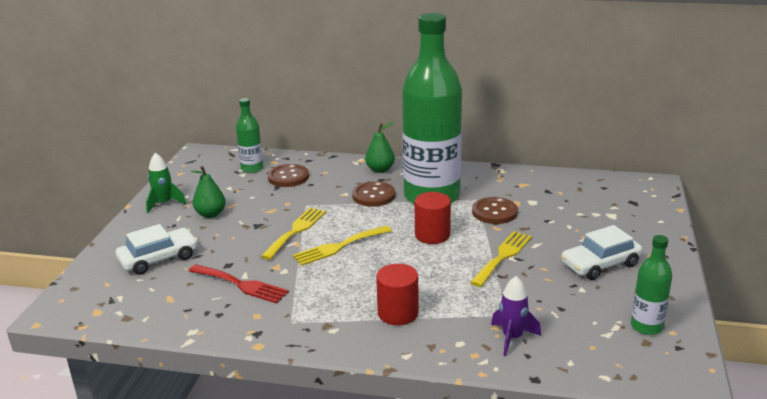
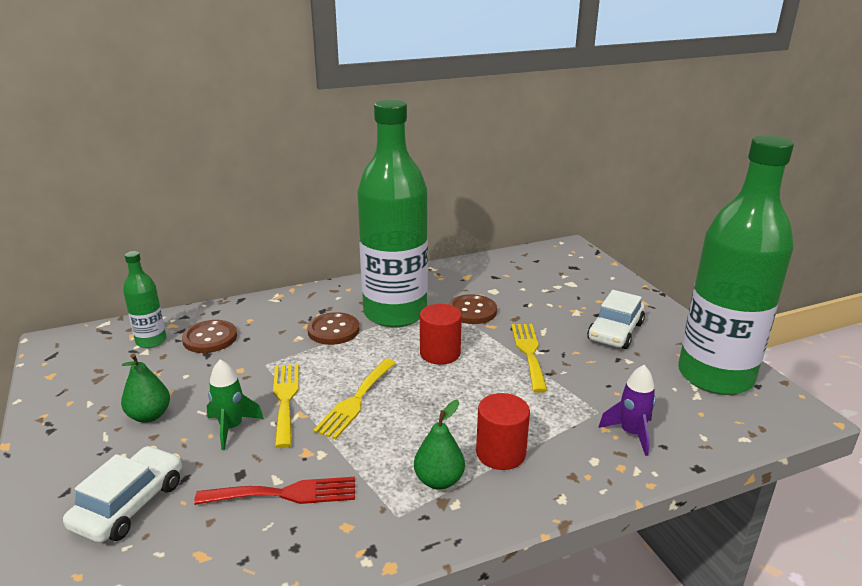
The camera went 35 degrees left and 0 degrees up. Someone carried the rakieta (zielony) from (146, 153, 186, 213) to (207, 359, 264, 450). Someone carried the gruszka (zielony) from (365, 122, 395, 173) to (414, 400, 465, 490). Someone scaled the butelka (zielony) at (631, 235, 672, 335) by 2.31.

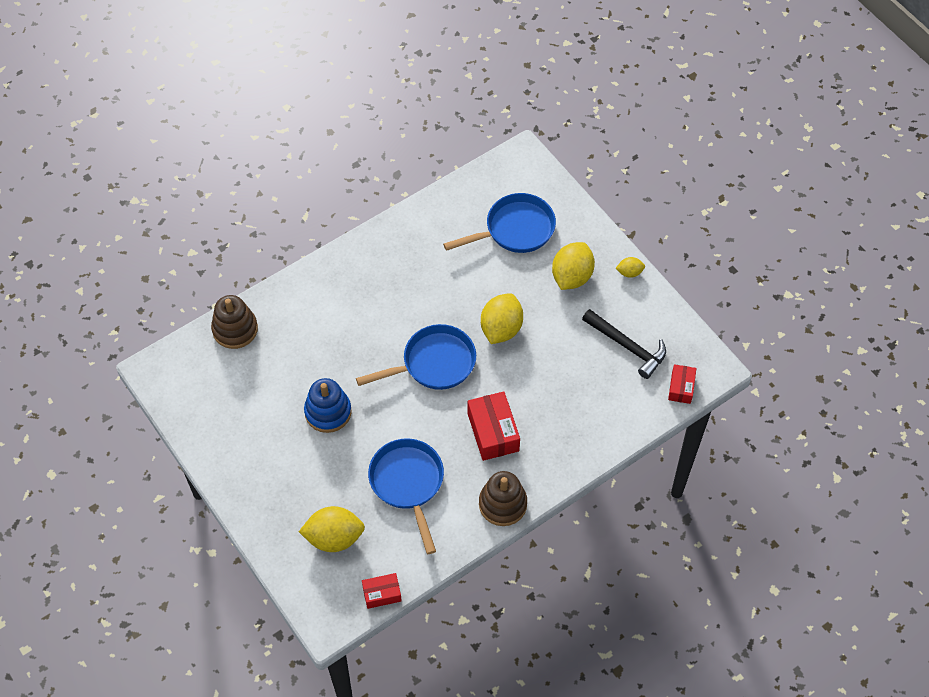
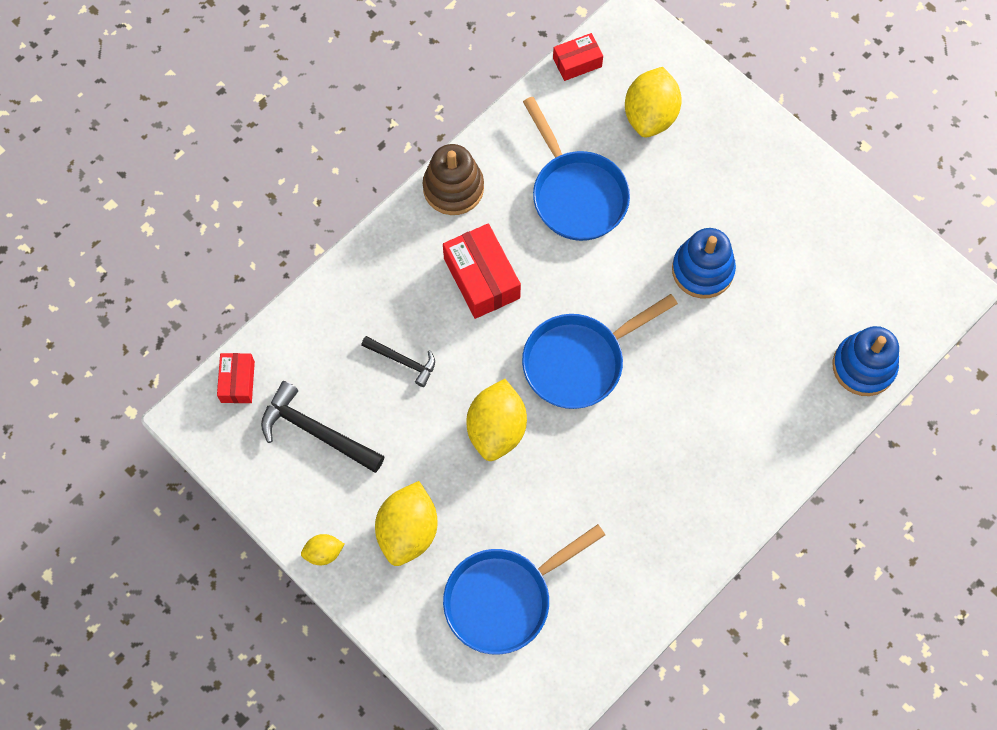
The camera went 170 degrees right and 10 degrees up. Someone put down the młotek (czarny) at (361, 336, 435, 387). Someone repainted the zabawka nakładanka (brązowy) at (211, 295, 258, 349), which became the zabawka nakładanka (niebieski) at (833, 326, 899, 396). Someone rotated the cytryna (żółty) at (299, 506, 365, 552) by 60 degrees counterclockwise.

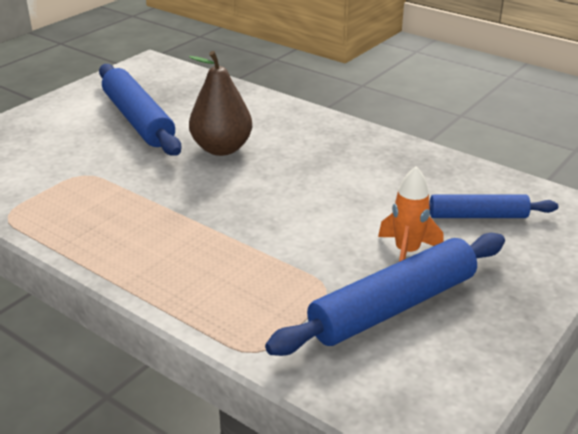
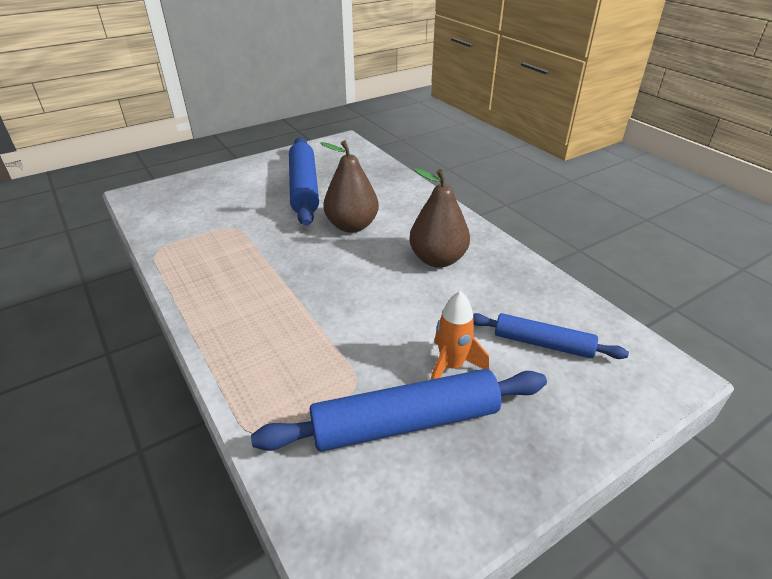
The camera went 20 degrees right and 5 degrees up. Someone put down the gruszka (brązowy) at (409, 168, 470, 268).

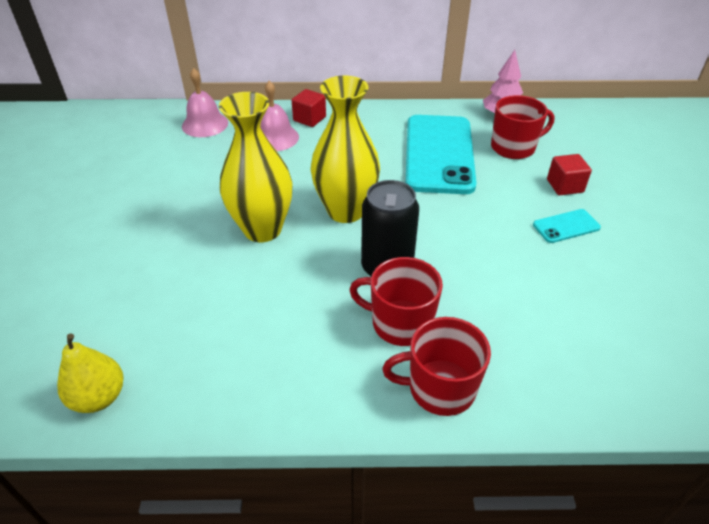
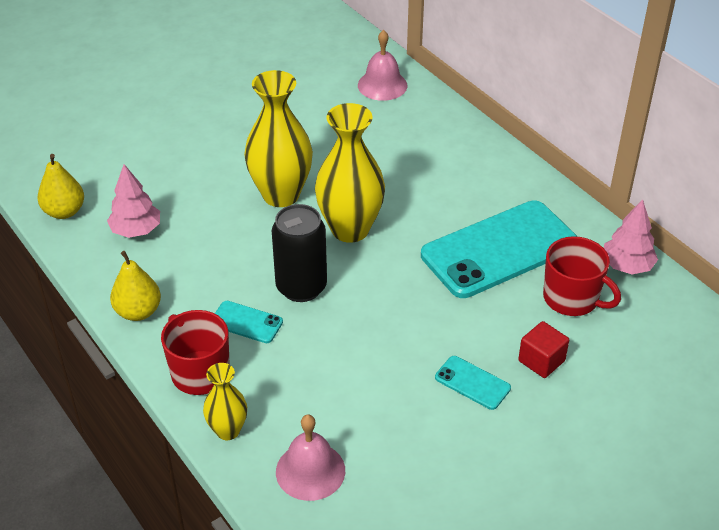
The camera went 55 degrees right and 0 degrees up. Someone took away the sześcian (czerwony) at (292, 89, 326, 127). Someone put down the drzewko (różowy) at (107, 164, 160, 238). Someone put down the gruszka (żółty) at (110, 251, 161, 321). Someone put down the wazon (żółty) at (203, 363, 247, 440). Someone carried the dzwonek (różowy) from (260, 81, 299, 151) to (276, 414, 345, 501). Someone swapped the kubek (czerwony) at (349, 257, 443, 346) for the telefon (turkusowy) at (215, 301, 283, 343).

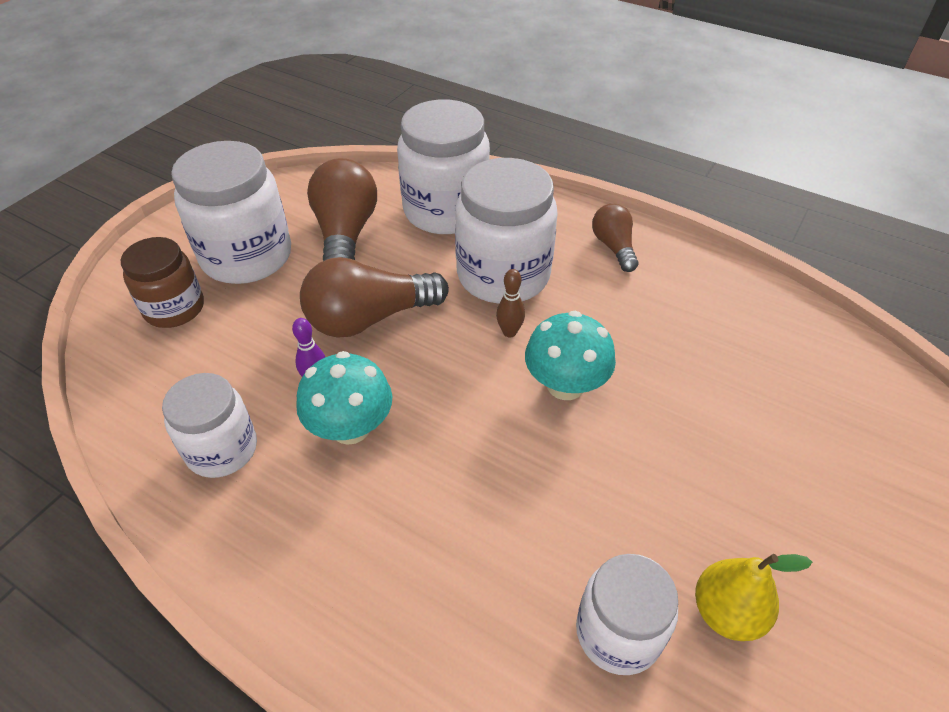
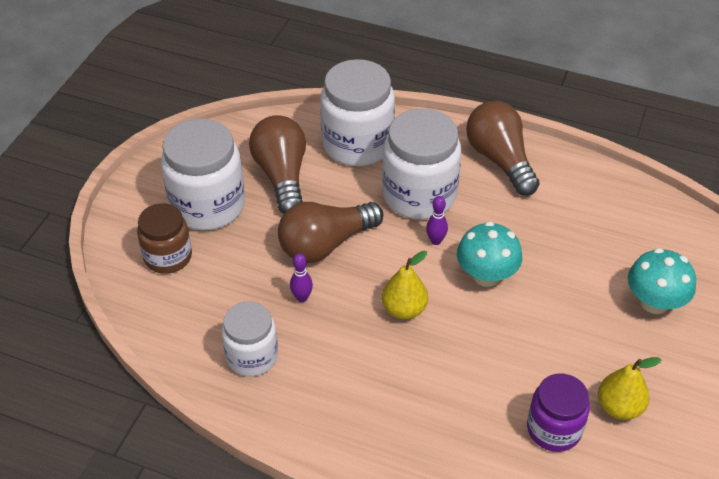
The camera went 10 degrees left and 0 degrees up. Someone put down the gruszka (żółty) at (382, 251, 428, 319). Someone carried the grzyb (turkusowy) from (296, 351, 393, 445) to (628, 248, 696, 314). Someone repainted the kręgiel (brązowy) at (496, 269, 525, 337), which became the kręgiel (fioletowy) at (426, 196, 448, 245). Someone repainted the słoik (biały) at (576, 554, 678, 675), which became the słoik (fioletowy) at (527, 373, 590, 452). Someone scaled the żarówka (brązowy) at (592, 203, 638, 272) by 1.74.

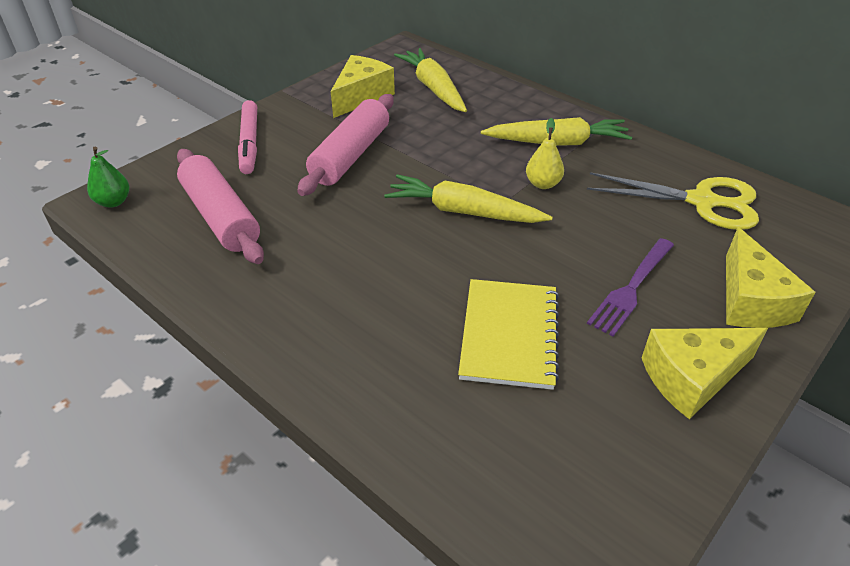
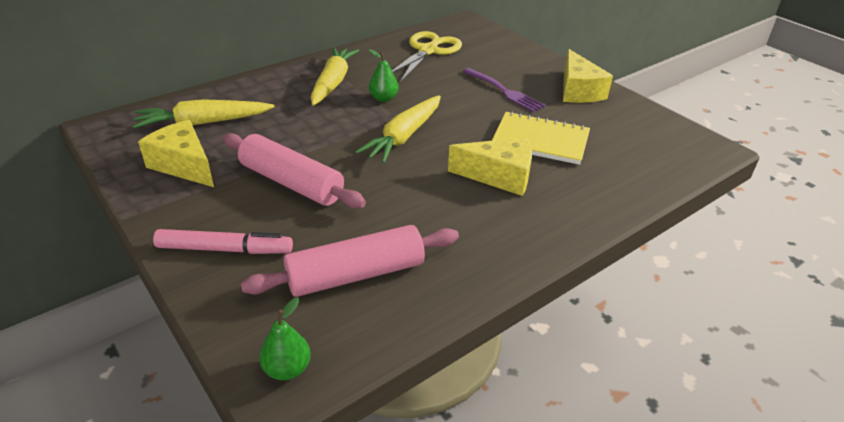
The camera went 80 degrees left and 5 degrees down. Someone carried the ser (żółty) from (726, 227, 815, 328) to (448, 137, 532, 196). Someone repainted the gruszka (żółty) at (526, 118, 564, 189), which became the gruszka (zielony) at (369, 49, 398, 102).

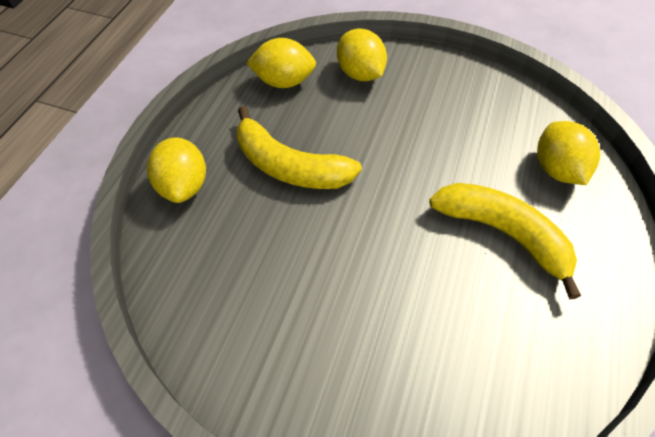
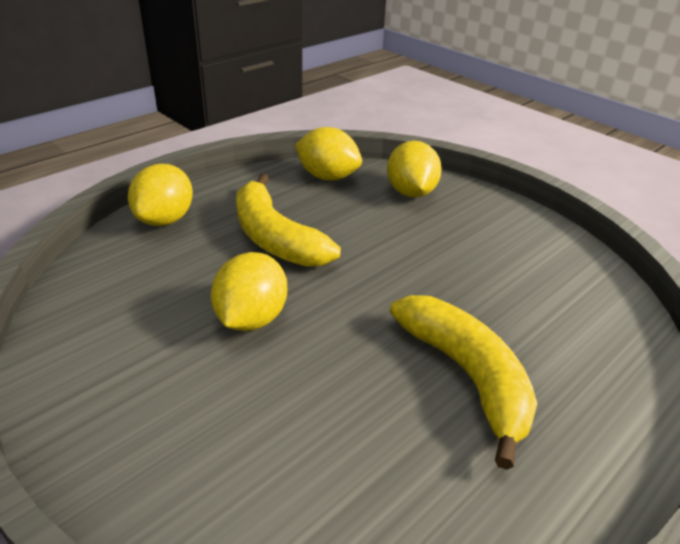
The camera went 25 degrees right and 20 degrees down. Someone carried the cytryna (żółty) from (537, 121, 600, 185) to (211, 252, 287, 331).

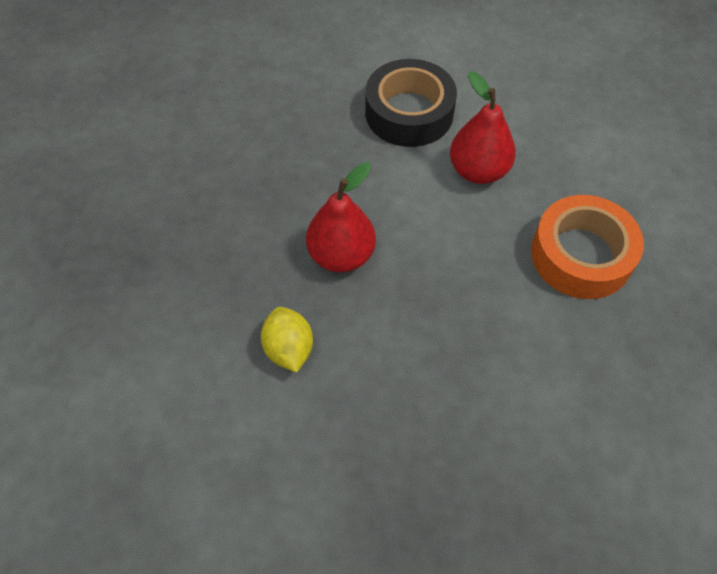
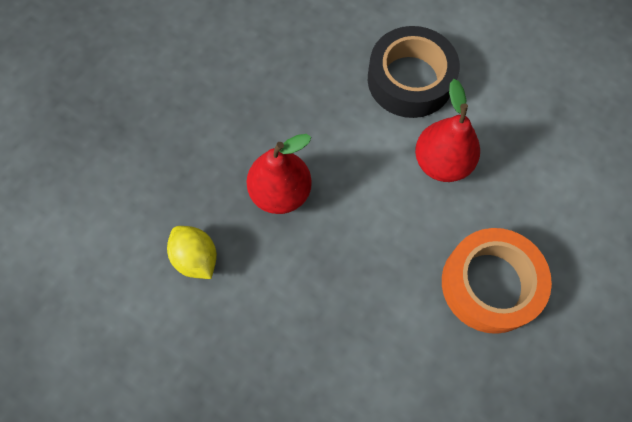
The camera went 25 degrees right and 10 degrees up. Someone rotated the cytryna (żółty) at (261, 307, 313, 373) by 45 degrees counterclockwise.

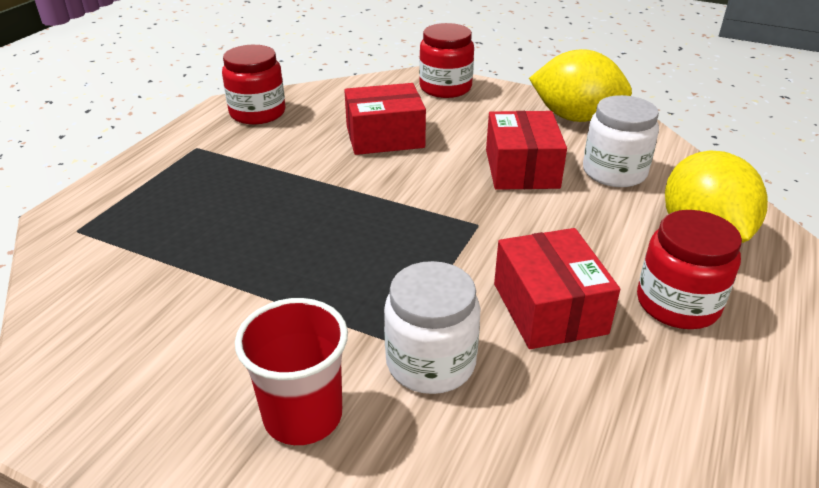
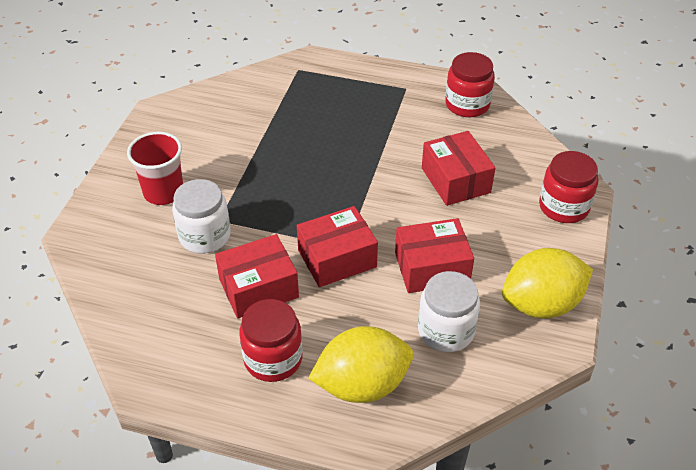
The camera went 80 degrees right and 10 degrees up. Someone put down the pudełko (czerwony) at (297, 206, 378, 287). Someone rotated the cytryna (żółty) at (529, 49, 632, 122) by 60 degrees clockwise.

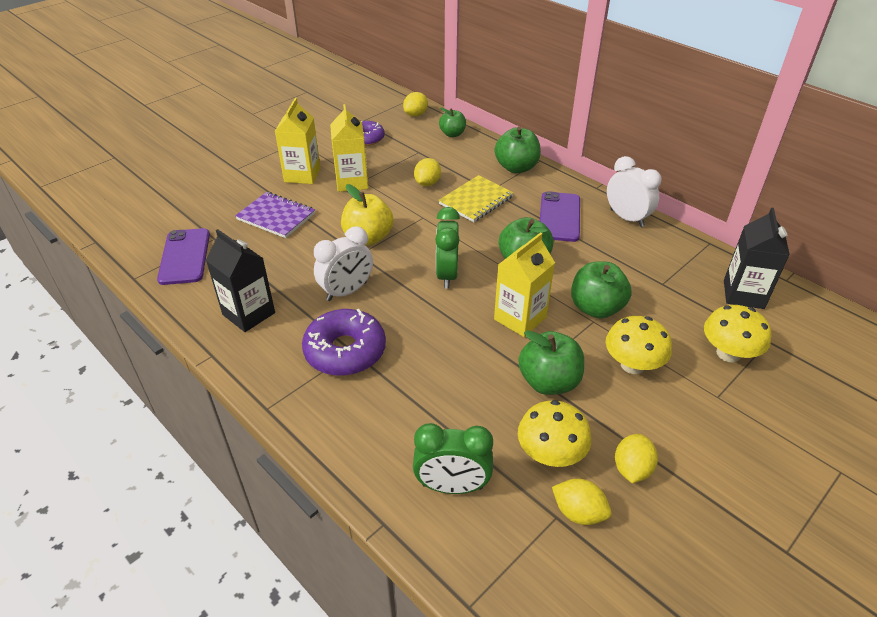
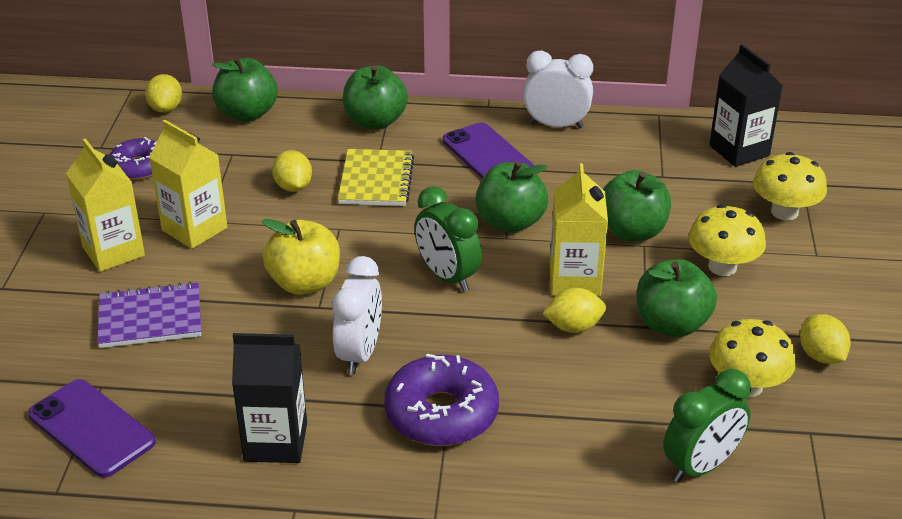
The camera went 40 degrees left and 5 degrees down. Someone carried the cytryna (żółty) from (552, 479, 611, 525) to (543, 288, 606, 333). Someone scaled the jabłko (zielony) at (439, 107, 466, 137) by 1.57.

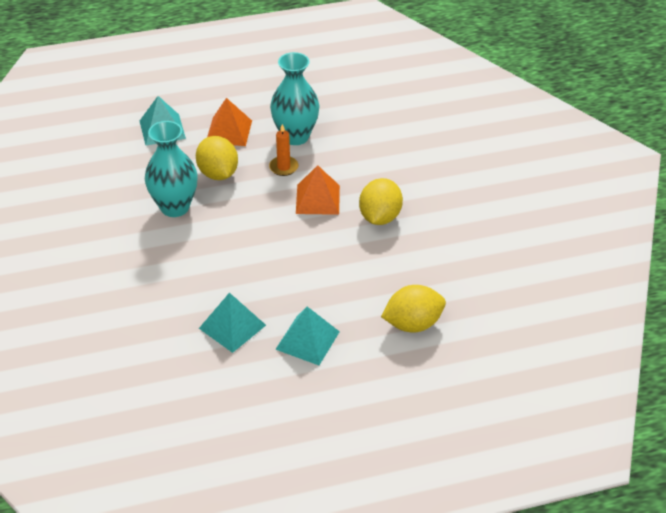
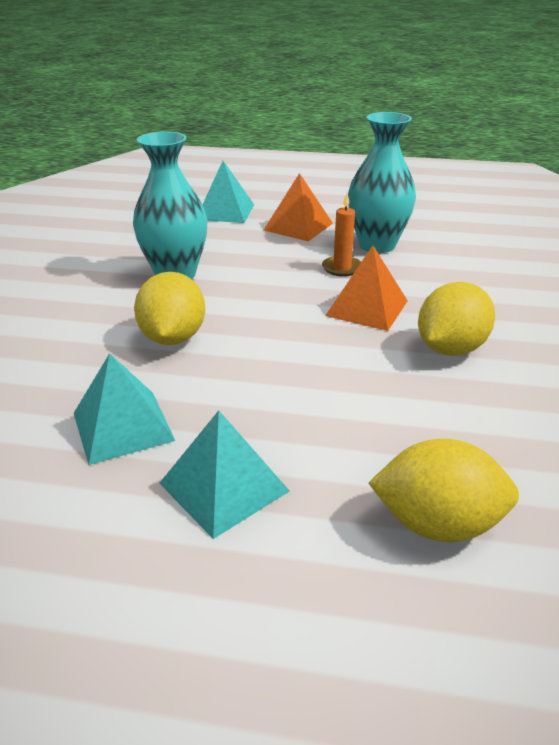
The camera went 25 degrees right and 10 degrees down. Someone carried the cytryna (żółty) from (196, 136, 238, 180) to (134, 272, 205, 345).

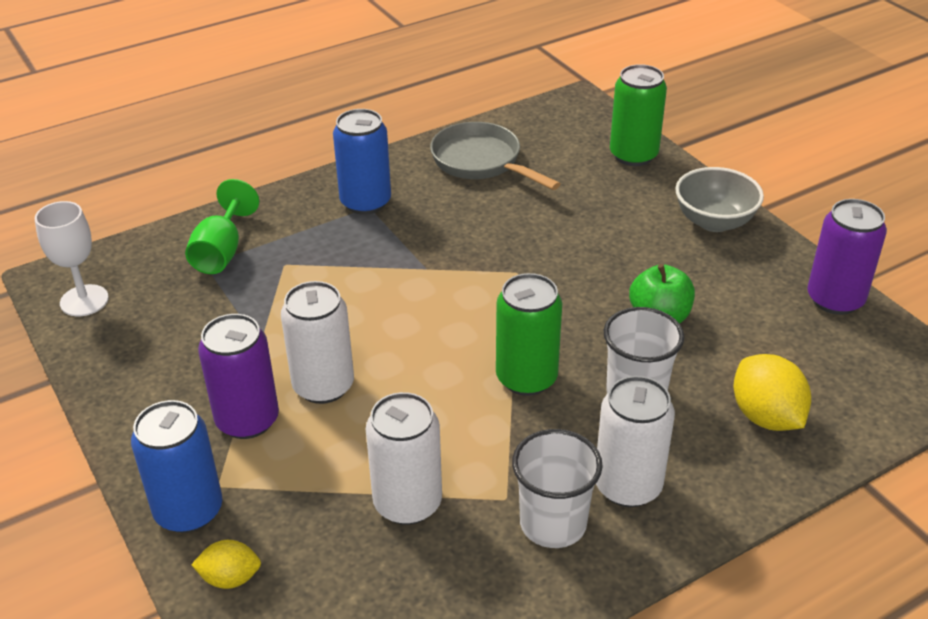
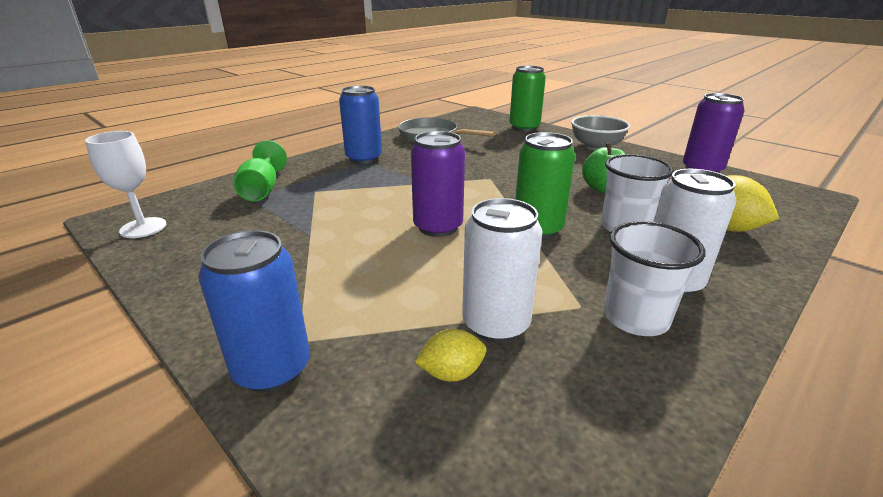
The camera went 15 degrees left and 10 degrees down. Someone took away the puszka (biały) at (281, 281, 354, 404). Someone carried the cytryna (żółty) from (191, 540, 261, 589) to (415, 329, 486, 382). Someone carried the puszka (fioletowy) from (198, 314, 279, 439) to (411, 131, 465, 237).

